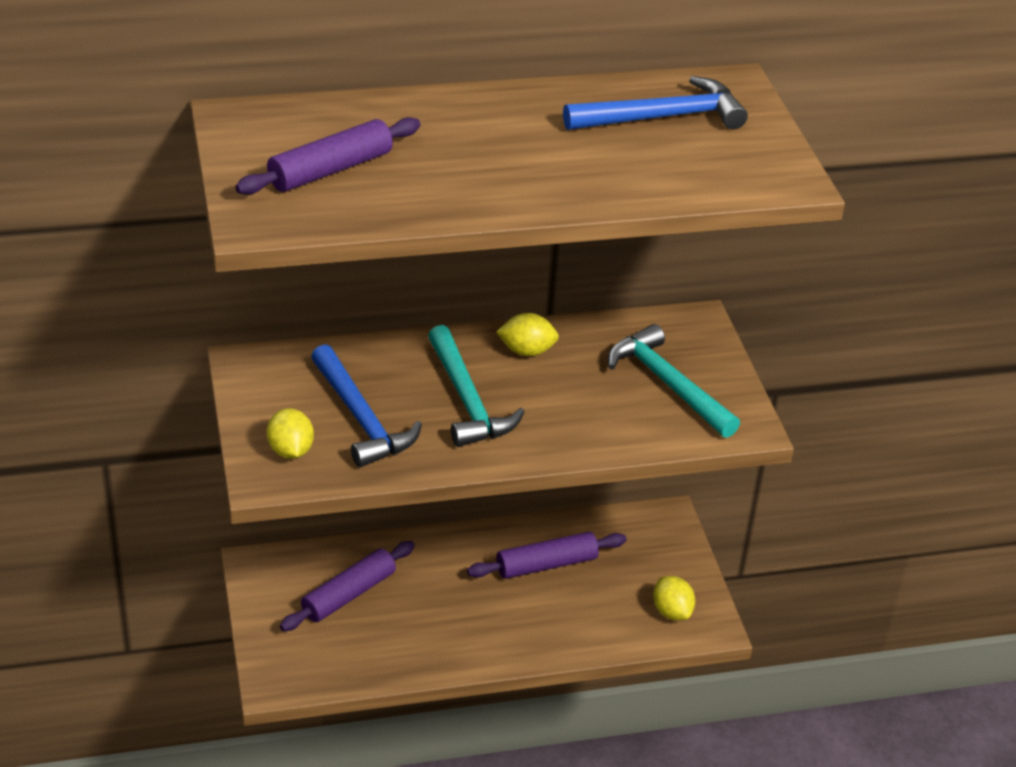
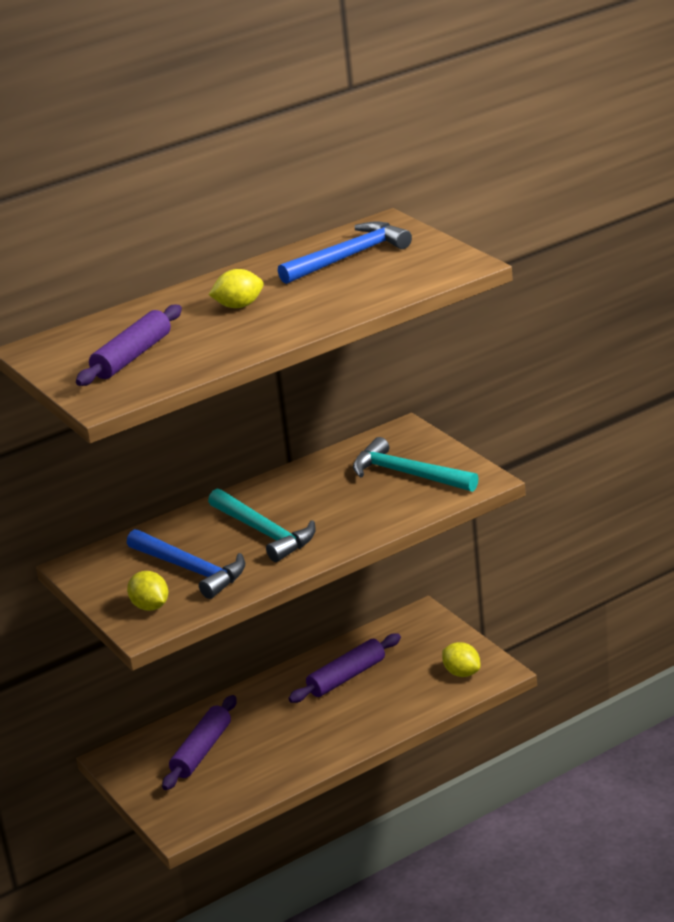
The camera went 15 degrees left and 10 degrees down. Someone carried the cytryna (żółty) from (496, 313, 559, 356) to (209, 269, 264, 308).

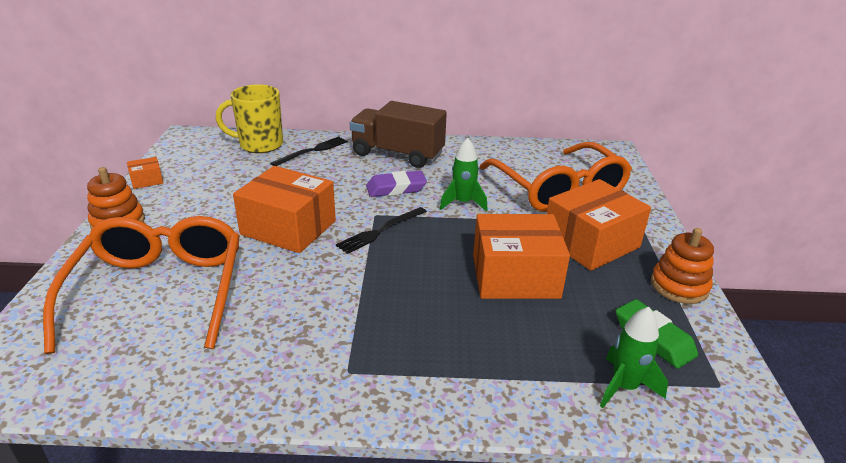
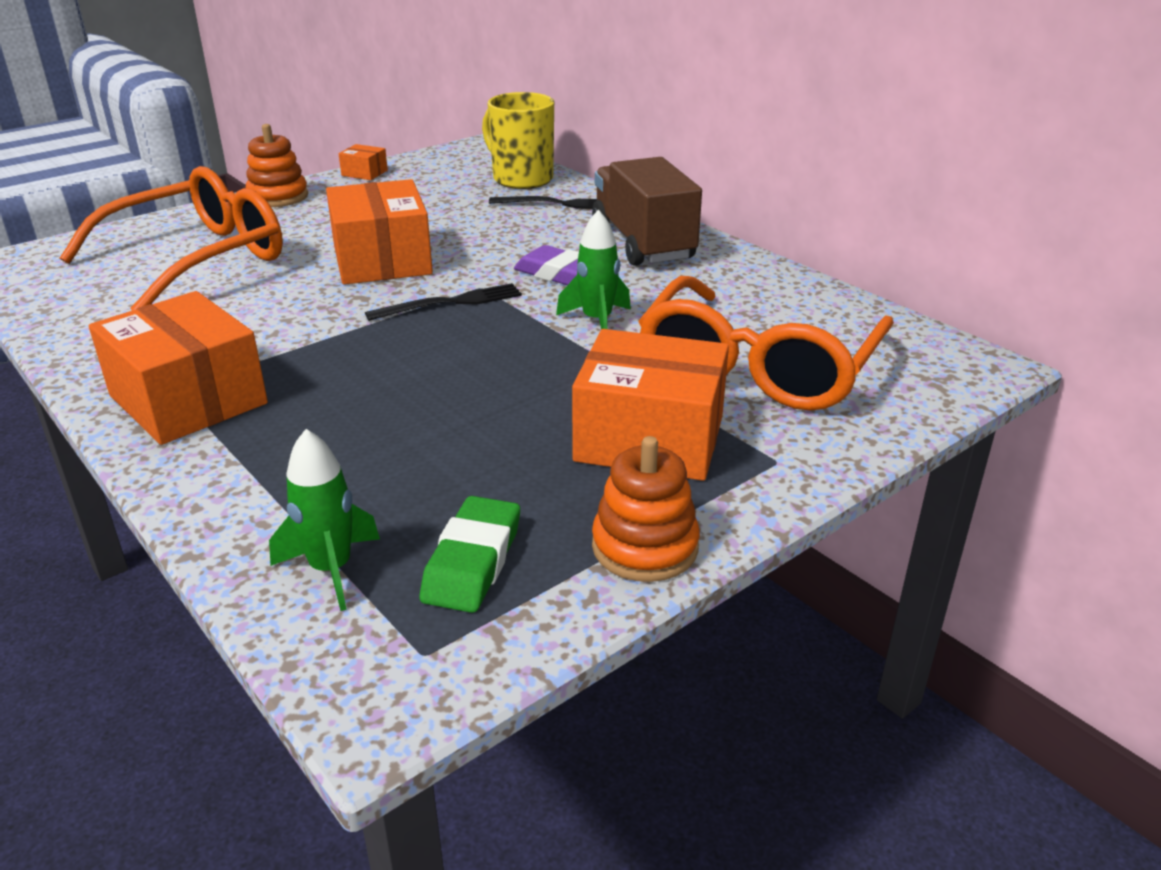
The camera went 50 degrees right and 0 degrees up. Someone carried the pudełko (pomarańczowy) from (473, 214, 570, 299) to (89, 291, 268, 445). Someone rotated the widelec (czarny) at (336, 207, 427, 254) by 150 degrees clockwise.

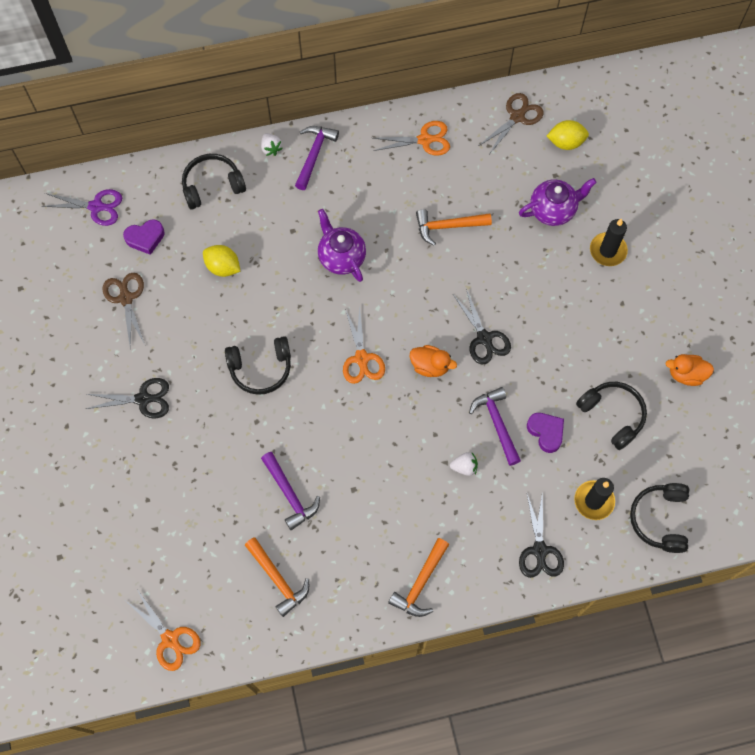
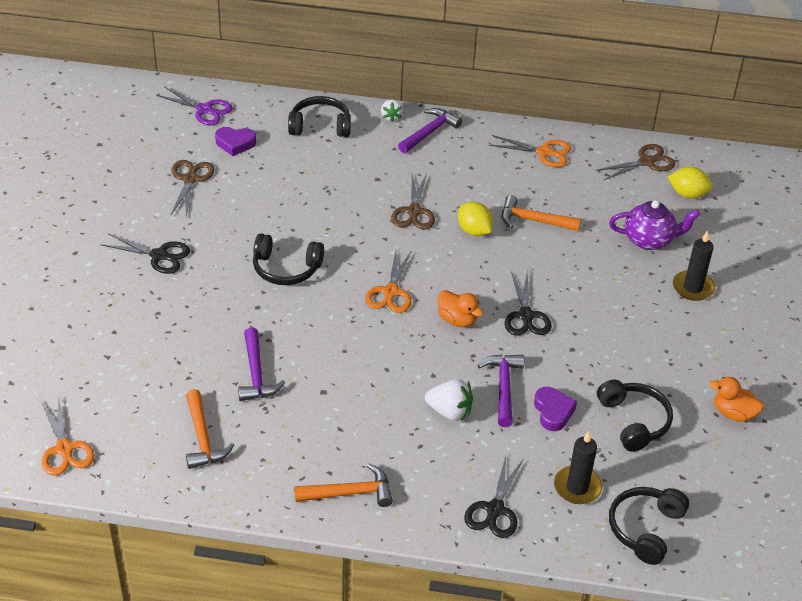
The camera went 20 degrees right and 25 degrees down. Someone carried the cytryna (żółty) from (203, 245, 241, 277) to (458, 202, 493, 236). Someone swapped the imbryk (fioletowy) at (318, 209, 366, 282) for the nożyczki (brązowy) at (391, 173, 435, 229). Someone rotated the młotek (pomarańczowy) at (388, 538, 449, 617) by 150 degrees counterclockwise. Someone scaled the truskawka (biały) at (450, 452, 478, 476) by 1.53.

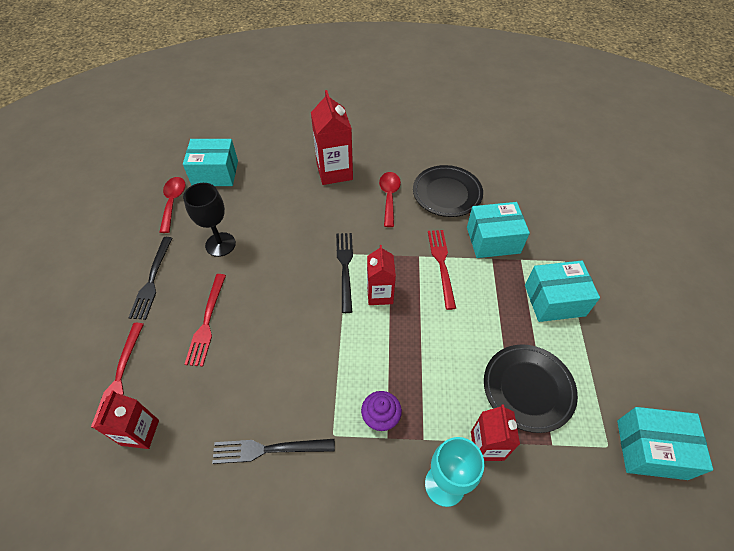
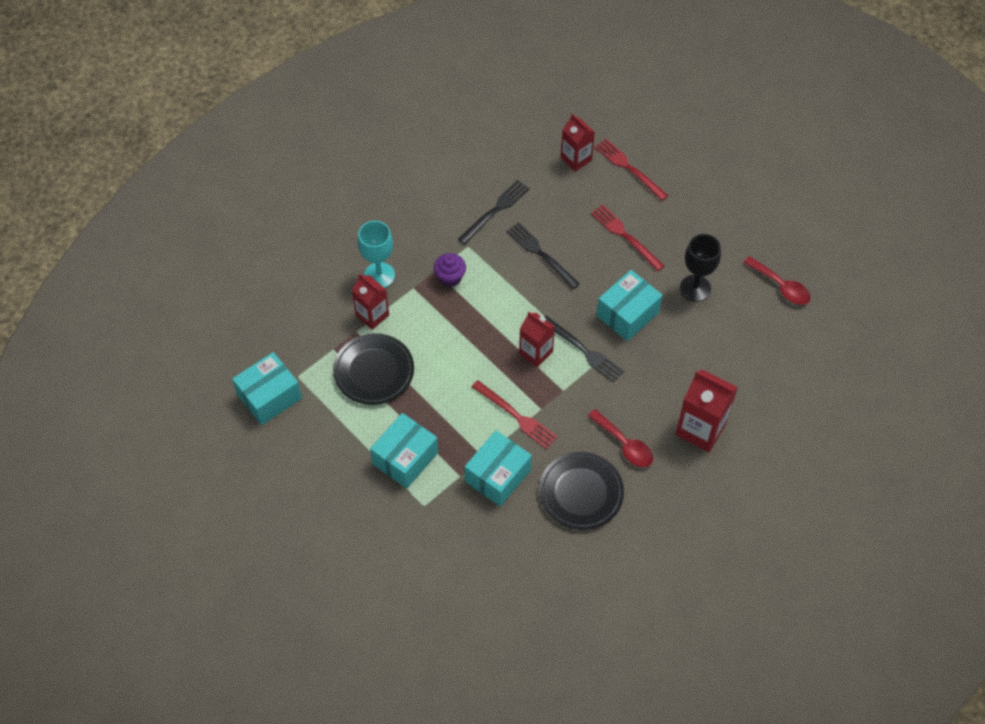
The camera went 135 degrees right and 5 degrees up. Someone carried the widelec (czarny) from (128, 237, 172, 320) to (507, 222, 580, 290). Someone carried the pudełko (turkusowy) from (183, 139, 238, 186) to (596, 270, 663, 341).

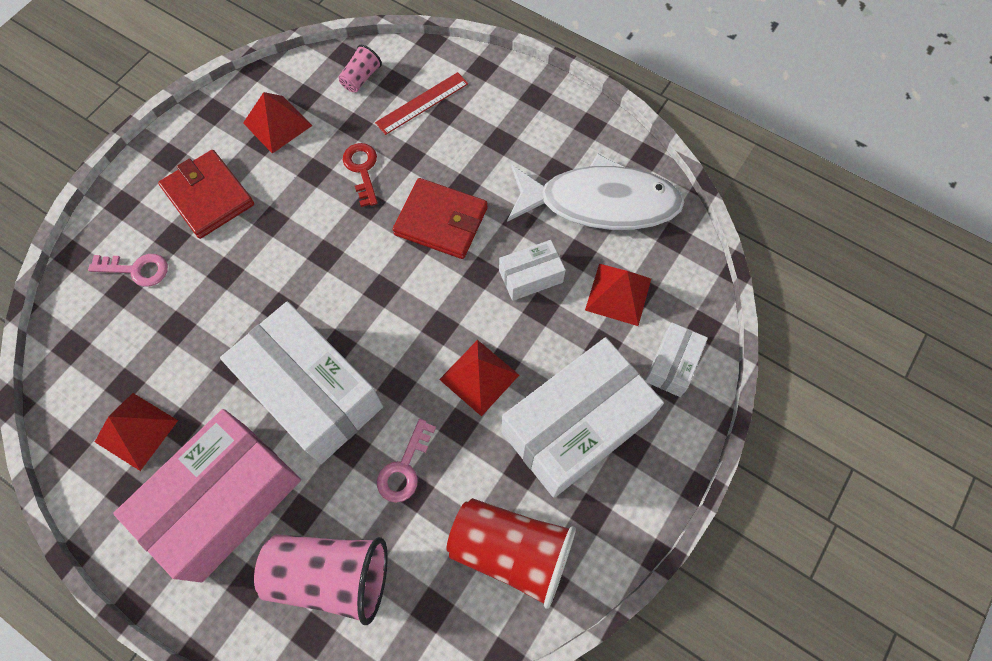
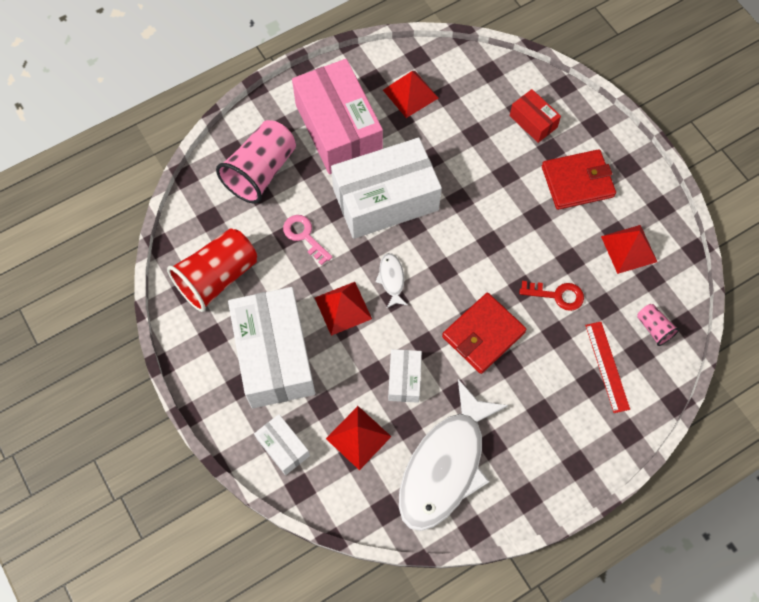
The camera went 115 degrees right and 0 degrees up. Someone put down the ryba (biały) at (376, 253, 407, 308). Someone swapped the klucz (różowy) at (88, 254, 168, 287) for the pudełko (czerwony) at (510, 89, 561, 143).

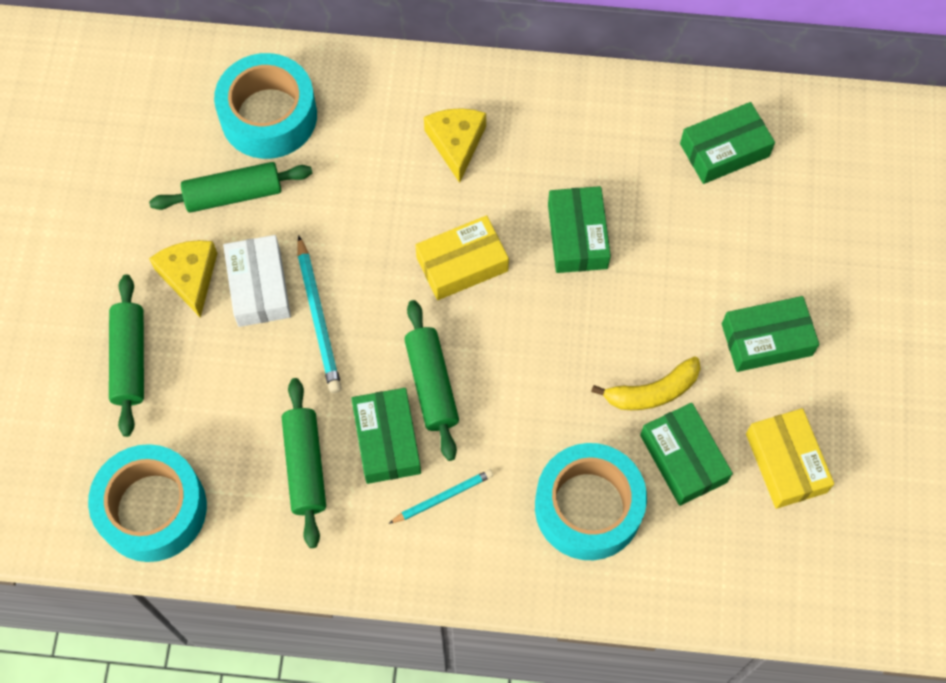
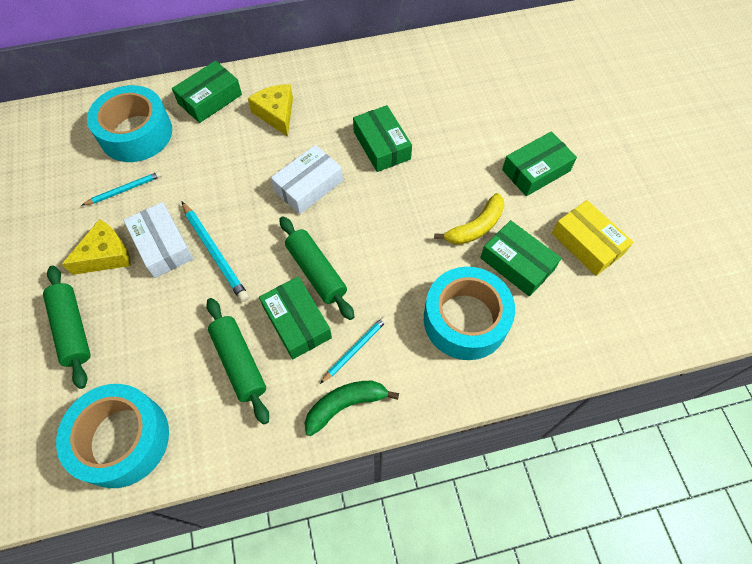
The camera went 20 degrees left and 5 degrees down. Someone put down the banan (zielony) at (305, 381, 399, 436). Someone carried the pudełko (zielony) from (680, 102, 775, 184) to (172, 61, 242, 123). Someone swapped the wałek do ciasta (zielony) at (149, 162, 312, 213) for the ołówek (turkusowy) at (82, 171, 162, 205). Someone repainted the pudełko (żółty) at (415, 215, 509, 300), which became the pudełko (biały) at (271, 145, 343, 214). Someone rotated the ser (żółty) at (149, 240, 217, 318) by 90 degrees clockwise.

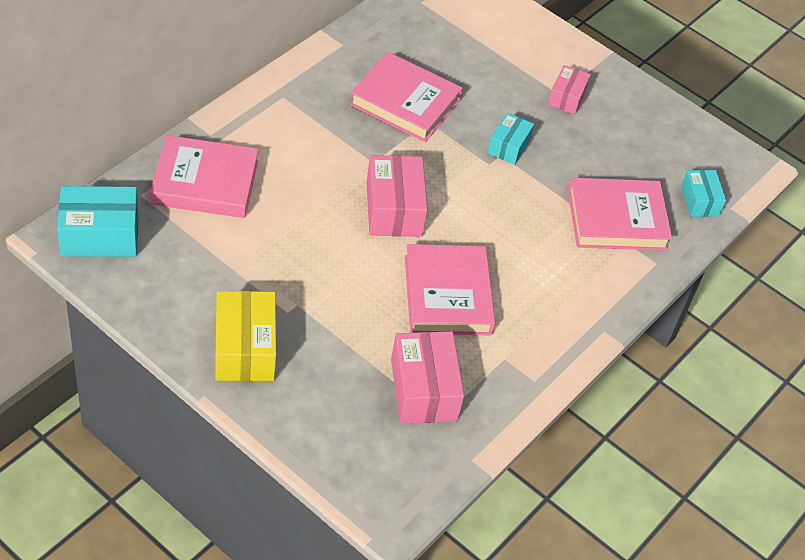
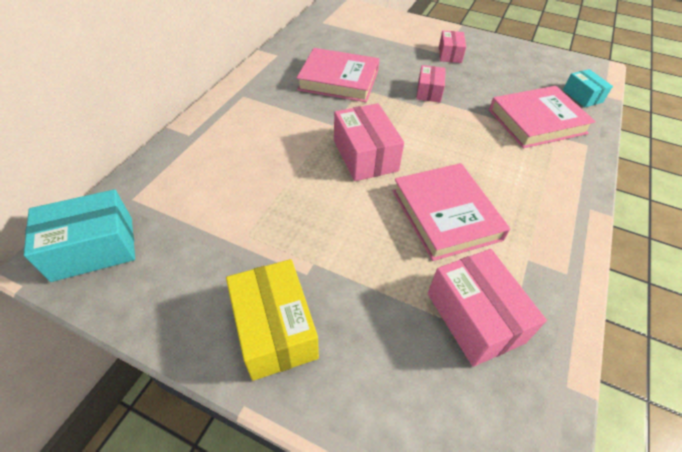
The camera went 10 degrees left and 0 degrees up. Someone took away the książka (różowy) at (150, 135, 259, 218). Someone repainted the pudełko (turkusowy) at (488, 113, 534, 165), which became the pudełko (różowy) at (416, 65, 446, 102).

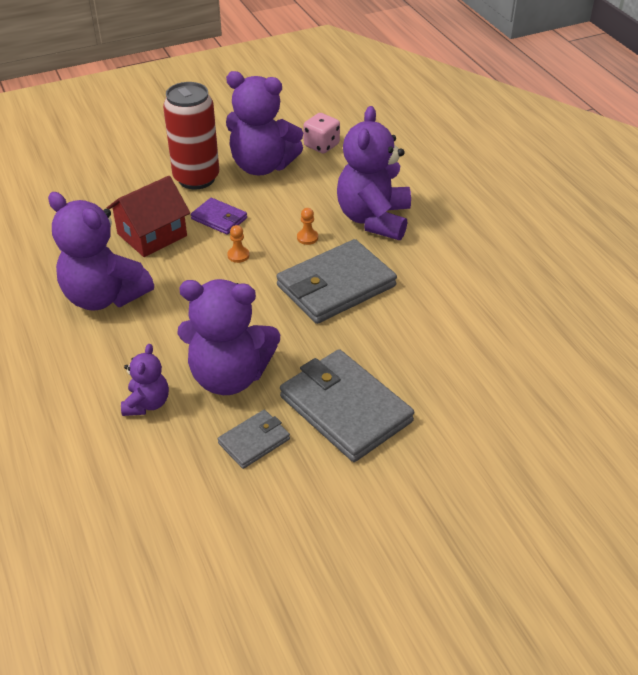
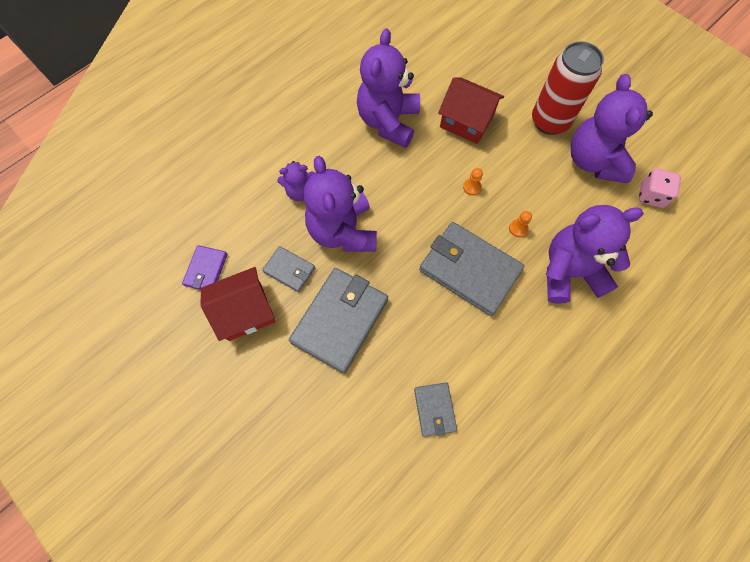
The camera went 70 degrees right and 25 degrees up. Someone put down the domek (czerwony) at (200, 267, 275, 341). Someone put down the portfel (szary) at (414, 383, 457, 437). Someone carried the portfel (fioletowy) from (191, 198, 247, 235) to (182, 245, 227, 290).

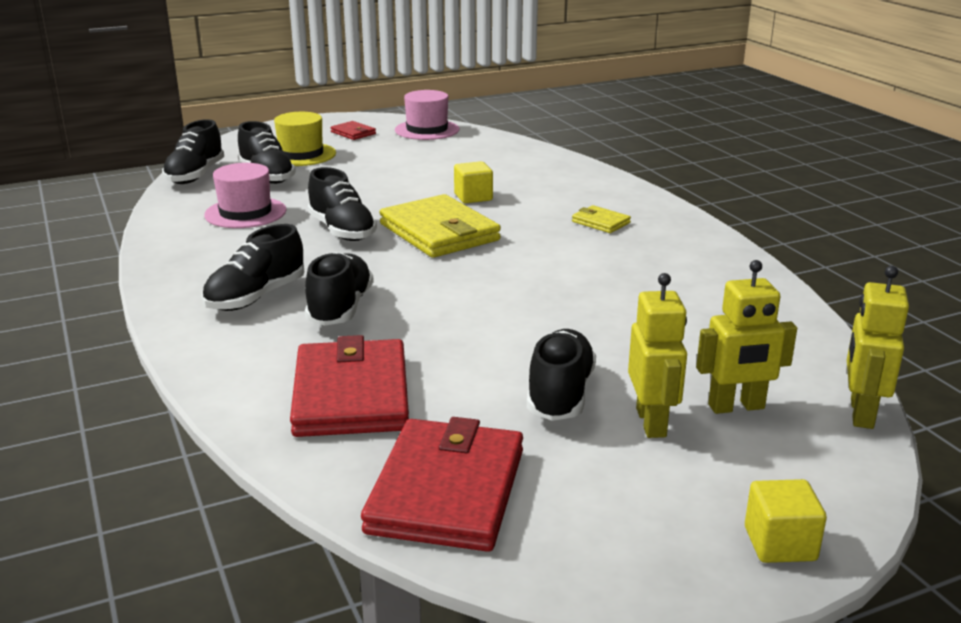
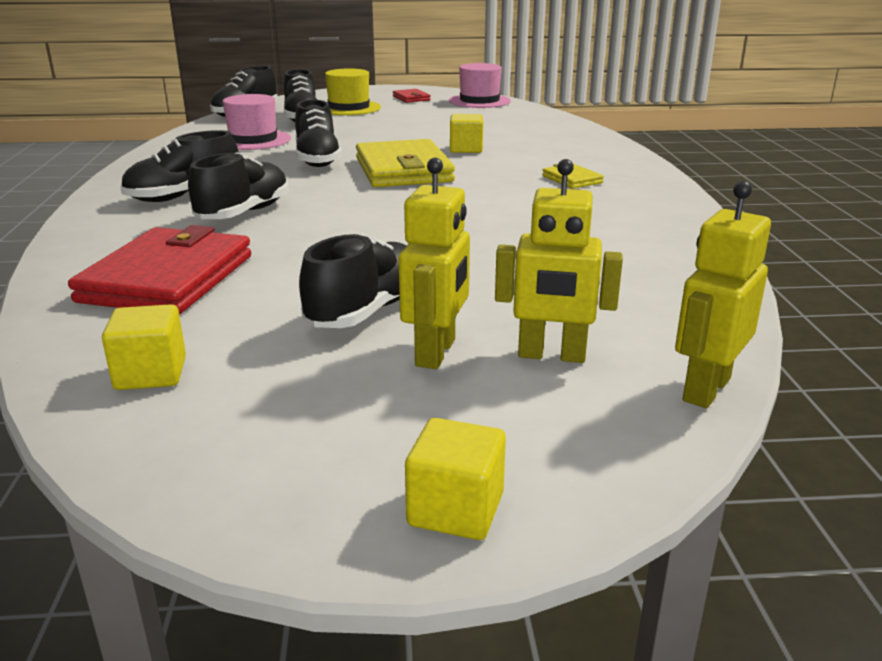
The camera went 20 degrees right and 0 degrees up. Someone swapped the portfel (czerwony) at (361, 417, 523, 552) for the sześcian (żółty) at (102, 304, 186, 390).

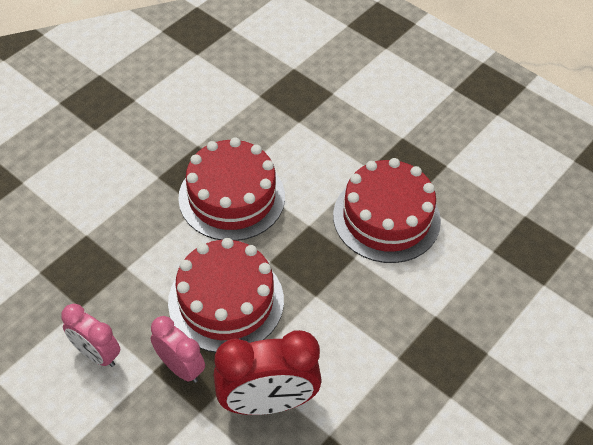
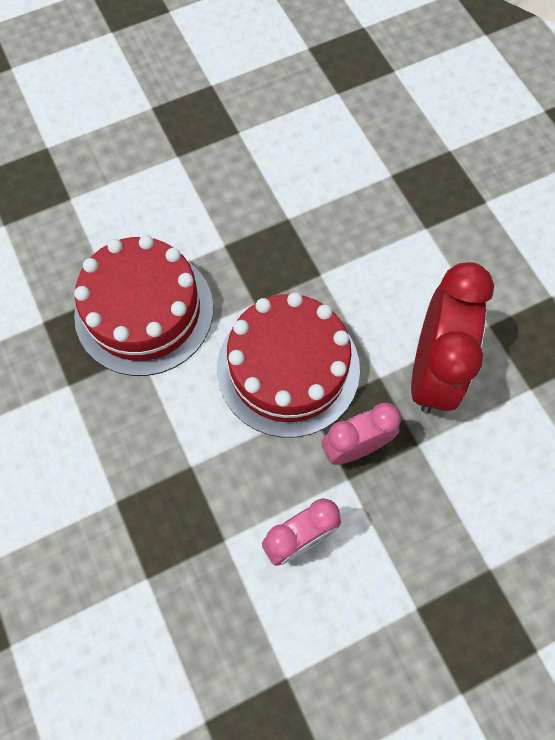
The camera went 65 degrees left and 15 degrees up. Someone took away the tort (czerwony) at (333, 158, 441, 263).

